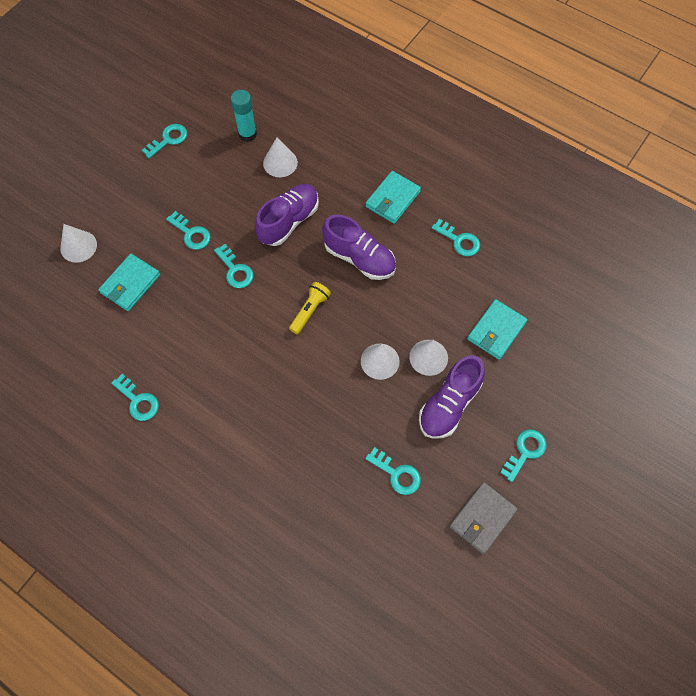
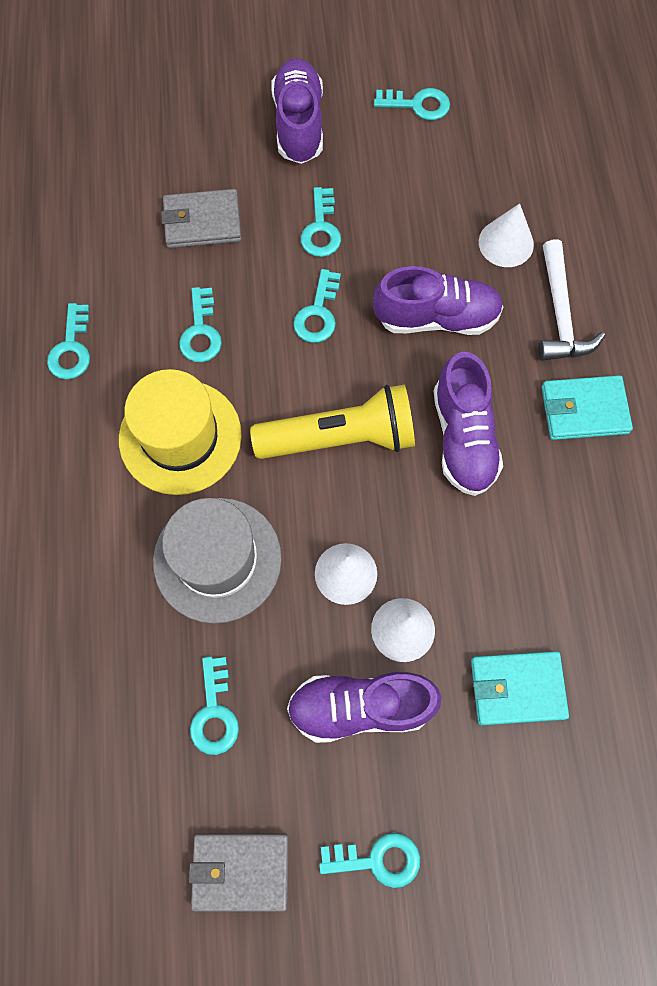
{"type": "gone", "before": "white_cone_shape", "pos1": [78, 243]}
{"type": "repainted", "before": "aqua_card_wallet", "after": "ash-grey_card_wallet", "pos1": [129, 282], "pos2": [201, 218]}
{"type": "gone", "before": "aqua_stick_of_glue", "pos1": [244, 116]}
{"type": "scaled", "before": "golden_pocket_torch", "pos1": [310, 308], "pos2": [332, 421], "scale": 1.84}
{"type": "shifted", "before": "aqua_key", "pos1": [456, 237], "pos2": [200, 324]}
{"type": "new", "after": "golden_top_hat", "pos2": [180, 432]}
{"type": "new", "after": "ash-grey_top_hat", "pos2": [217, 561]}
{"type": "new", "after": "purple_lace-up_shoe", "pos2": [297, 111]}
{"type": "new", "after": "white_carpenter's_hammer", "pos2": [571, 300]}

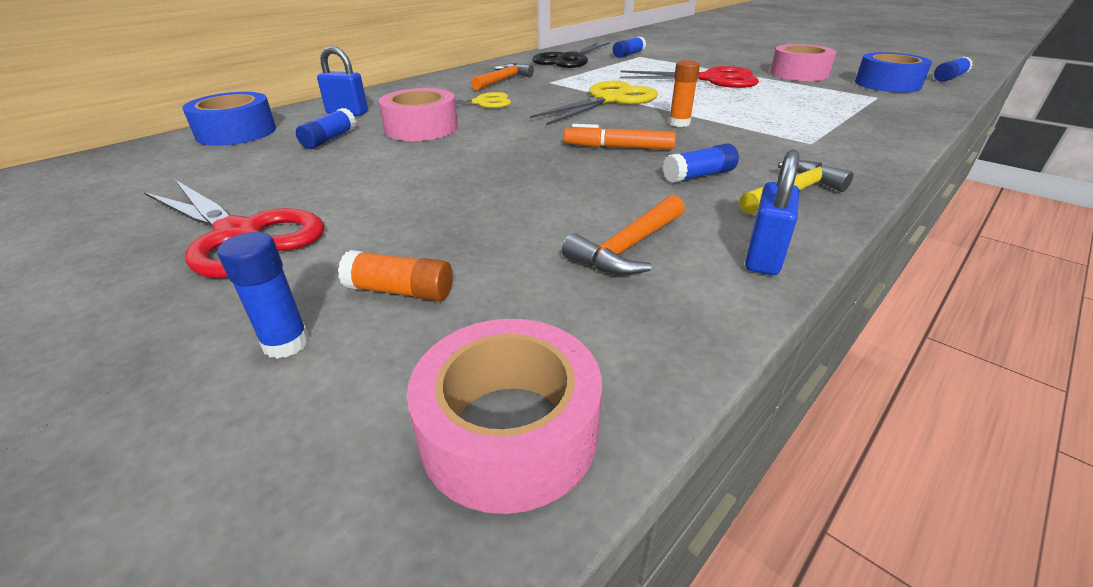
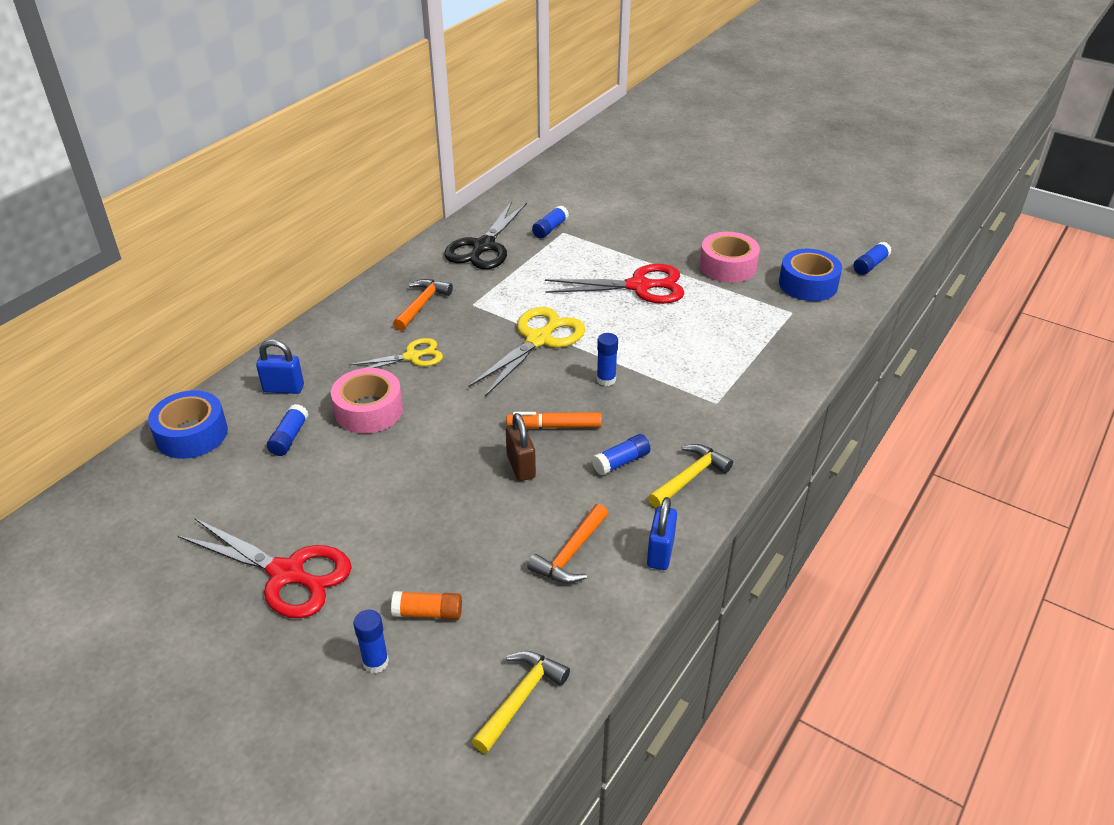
{"type": "swapped", "before": "rosy_tape", "after": "golden_carpenter's_hammer", "pos1": [504, 416], "pos2": [521, 702]}
{"type": "repainted", "before": "orange_stick_of_glue", "after": "cobalt_stick_of_glue", "pos1": [684, 93], "pos2": [607, 359]}
{"type": "new", "after": "russet_lock", "pos2": [521, 447]}

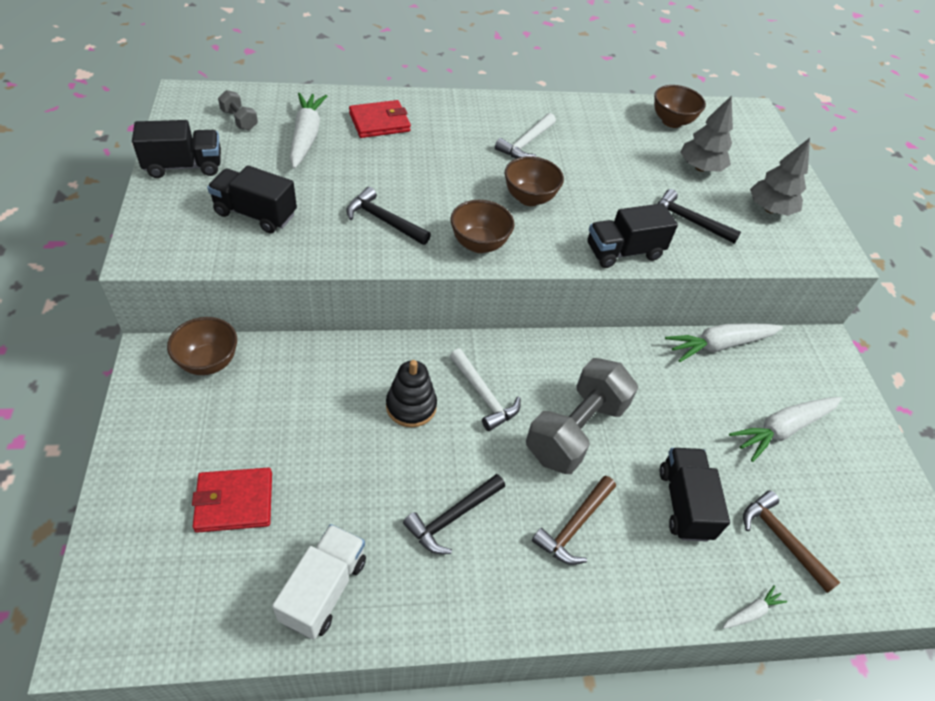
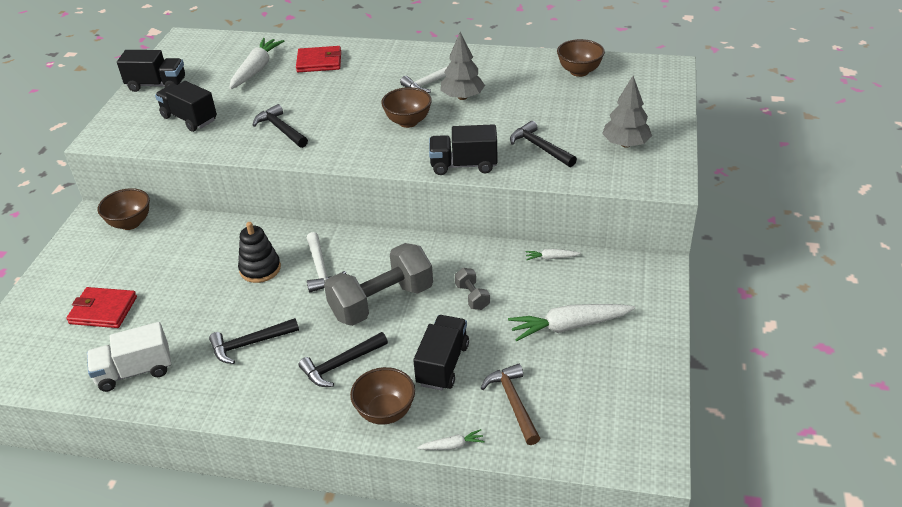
{"type": "shifted", "before": "ash-grey_dumbbell", "pos1": [238, 110], "pos2": [472, 289]}
{"type": "rotated", "before": "white_lorry", "pos1": [319, 582], "pos2": [129, 357], "turn": -150}
{"type": "shifted", "before": "russet_deep_dish", "pos1": [482, 226], "pos2": [382, 396]}
{"type": "repainted", "before": "russet_carpenter's_hammer", "after": "ebony_carpenter's_hammer", "pos1": [574, 520], "pos2": [343, 359]}
{"type": "scaled", "before": "white_root_vegetable", "pos1": [724, 342], "pos2": [553, 254], "scale": 0.47}
{"type": "shifted", "before": "ash-grey_toy_tree", "pos1": [706, 133], "pos2": [462, 66]}

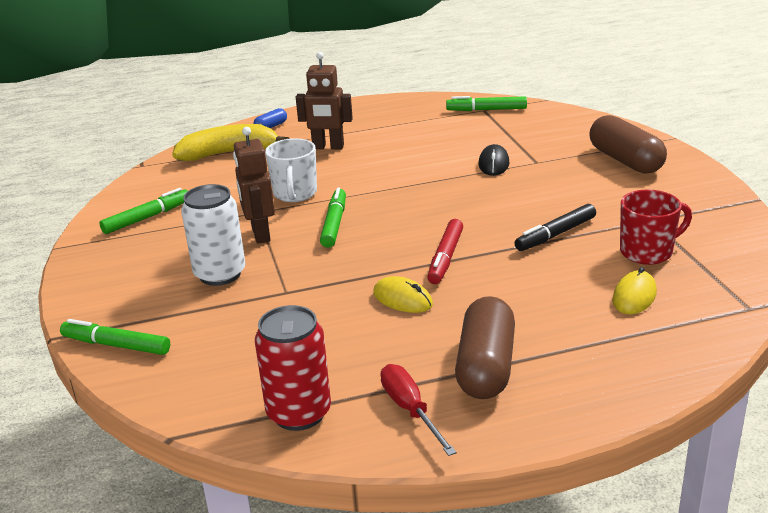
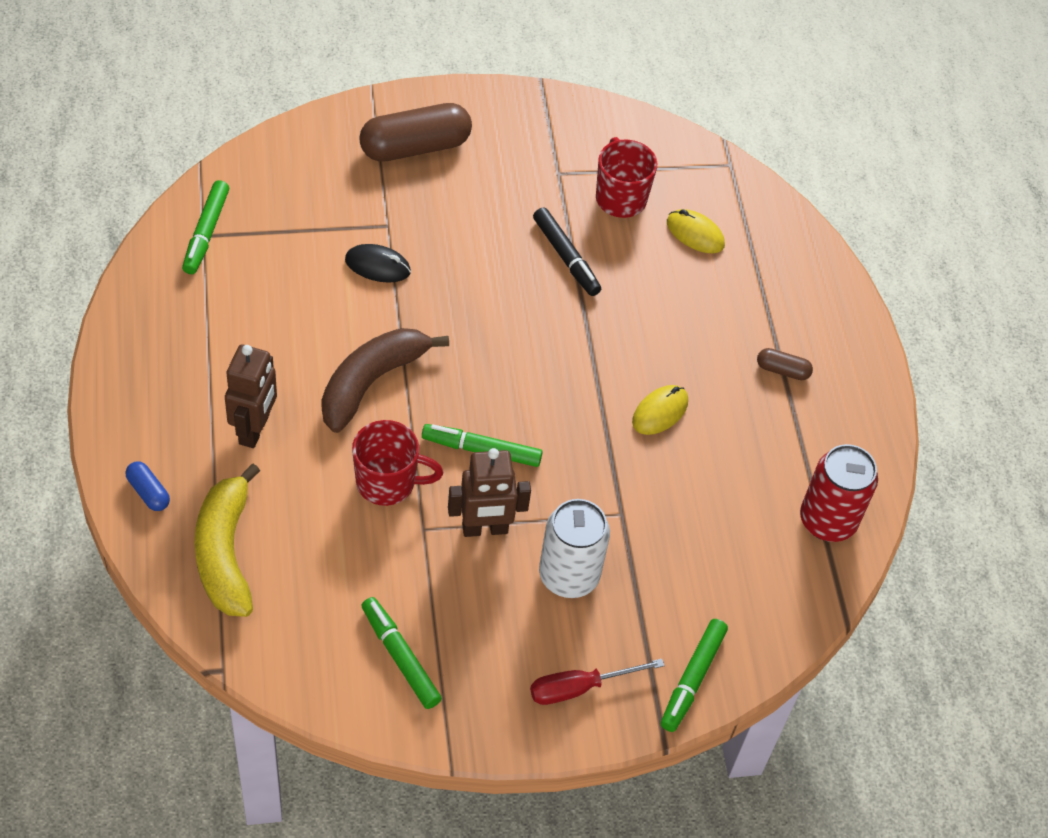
{"type": "repainted", "before": "white_tea_mug", "after": "crimson_tea_mug", "pos1": [291, 170], "pos2": [397, 463]}
{"type": "shifted", "before": "crimson_flat_screwdriver", "pos1": [418, 410], "pos2": [597, 682]}
{"type": "gone", "before": "crimson_marker_pen", "pos1": [445, 251]}
{"type": "scaled", "before": "russet_pill", "pos1": [485, 347], "pos2": [785, 364], "scale": 0.46}
{"type": "new", "after": "russet_banana_fruit", "pos2": [385, 380]}

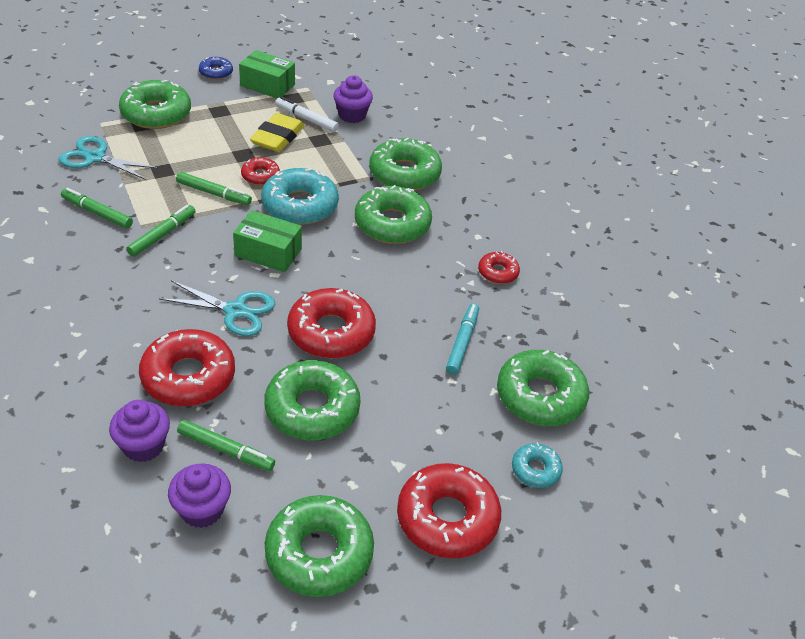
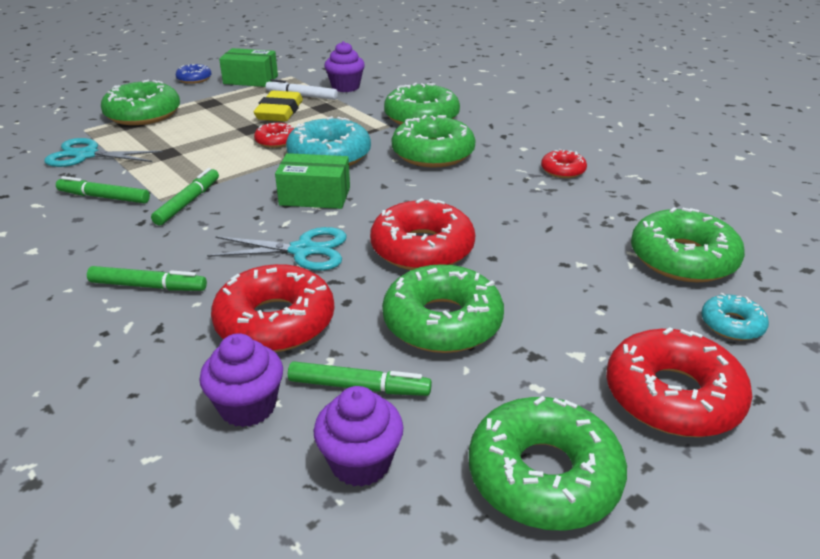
{"type": "shifted", "before": "leaf-green_marker_pen", "pos1": [214, 188], "pos2": [147, 278]}
{"type": "gone", "before": "aqua_marker_pen", "pos1": [462, 339]}

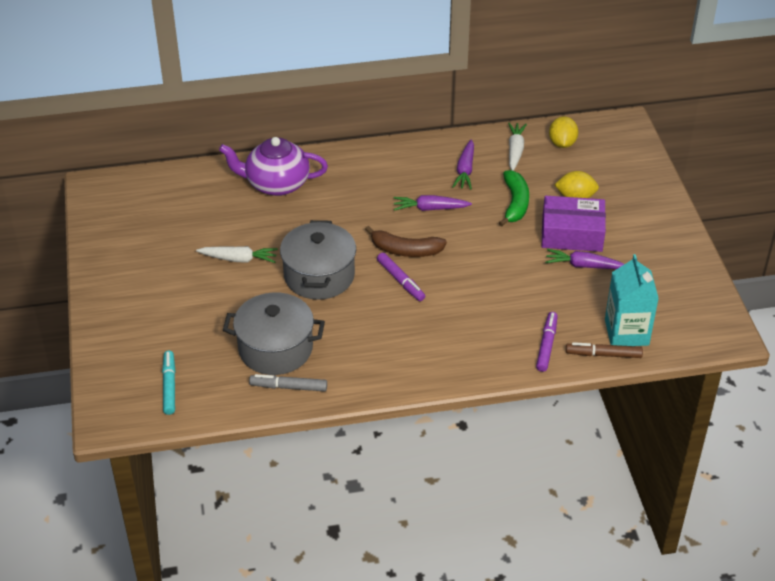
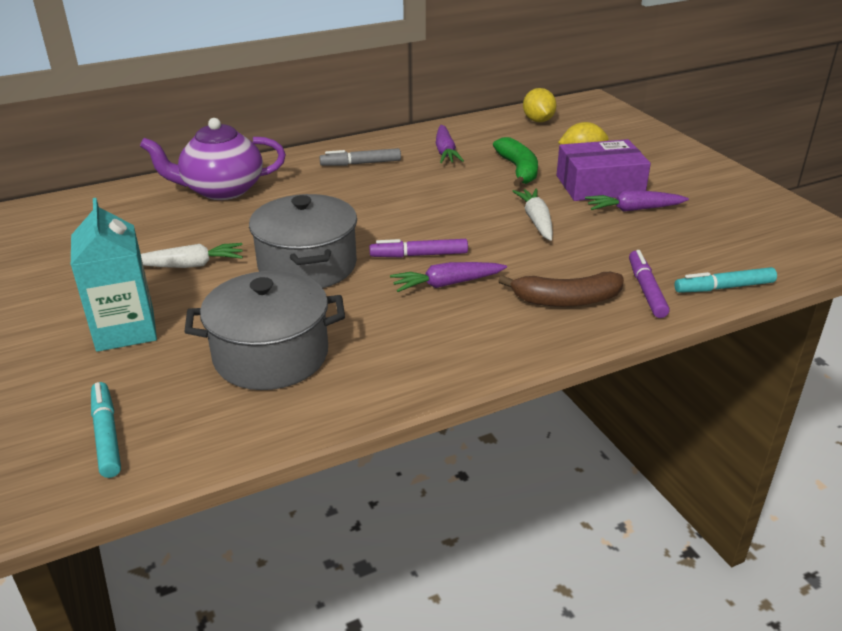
{"type": "shifted", "before": "ash-grey_marker_pen", "pos1": [288, 383], "pos2": [360, 157]}
{"type": "shifted", "before": "russet_banana_fruit", "pos1": [406, 241], "pos2": [561, 289]}
{"type": "rotated", "before": "purple_marker_pen", "pos1": [401, 277], "pos2": [418, 248], "turn": 135}
{"type": "shifted", "before": "purple_root_vegetable", "pos1": [433, 203], "pos2": [448, 277]}
{"type": "shifted", "before": "white_root_vegetable", "pos1": [517, 146], "pos2": [532, 214]}
{"type": "repainted", "before": "russet_marker_pen", "after": "aqua_marker_pen", "pos1": [604, 350], "pos2": [726, 280]}
{"type": "shifted", "before": "aqua_juice_carton", "pos1": [632, 300], "pos2": [114, 275]}

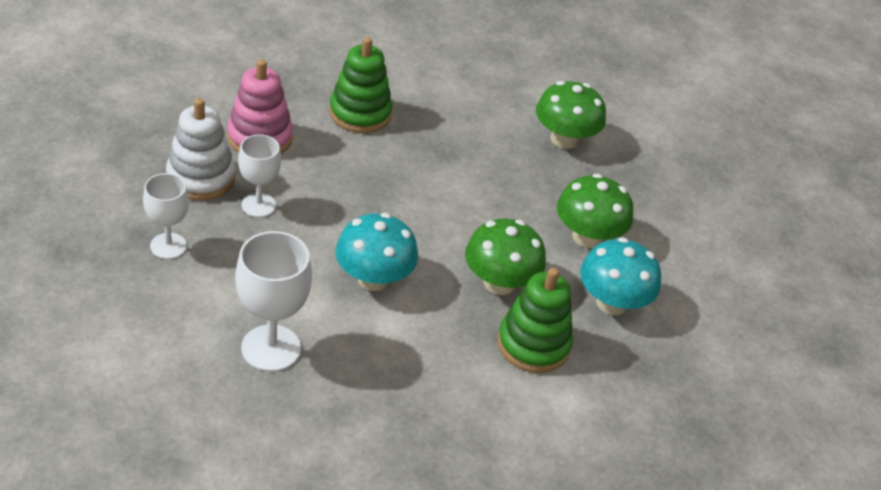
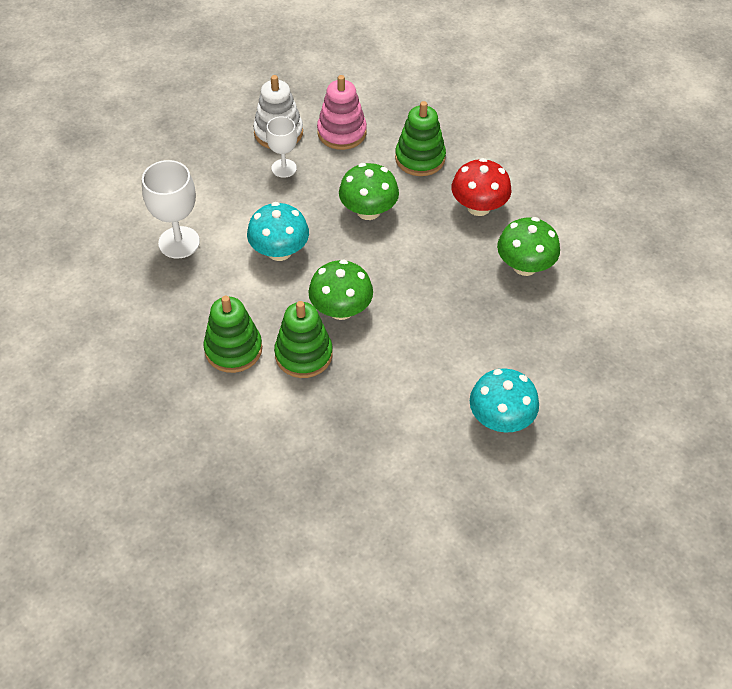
{"type": "gone", "before": "white_chalice", "pos1": [166, 216]}
{"type": "shifted", "before": "leaf-green_mushroom", "pos1": [595, 211], "pos2": [369, 191]}
{"type": "shifted", "before": "aqua_mushroom", "pos1": [620, 276], "pos2": [504, 400]}
{"type": "new", "after": "leaf-green_stacking_toy", "pos2": [232, 334]}
{"type": "new", "after": "crimson_mushroom", "pos2": [481, 187]}

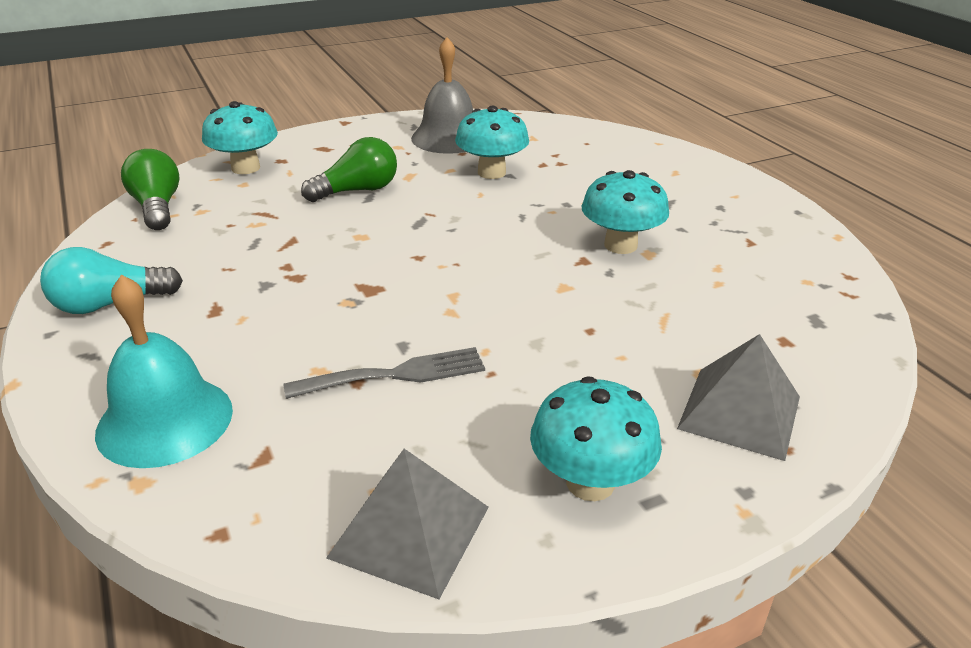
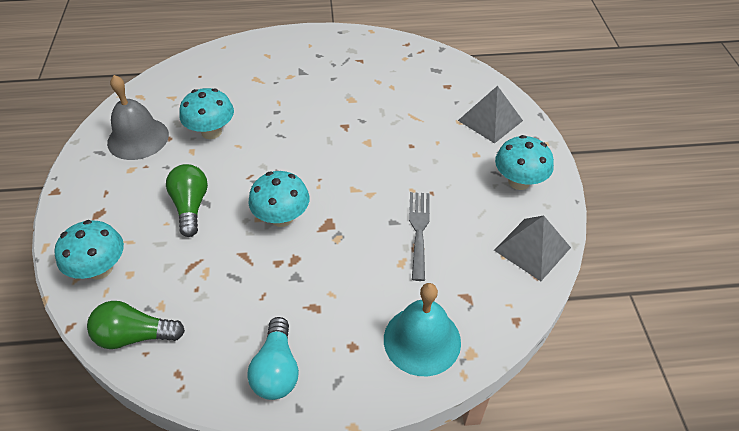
{"type": "shifted", "before": "aqua_mushroom", "pos1": [625, 212], "pos2": [278, 199]}

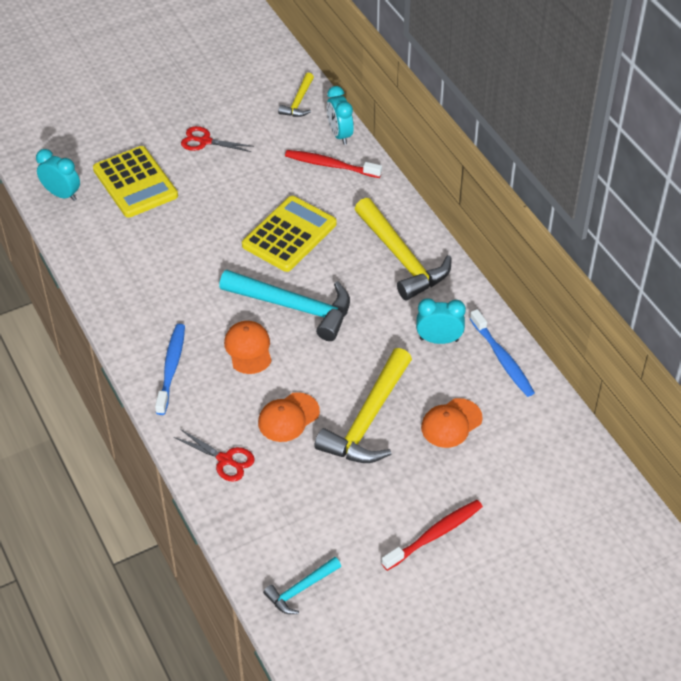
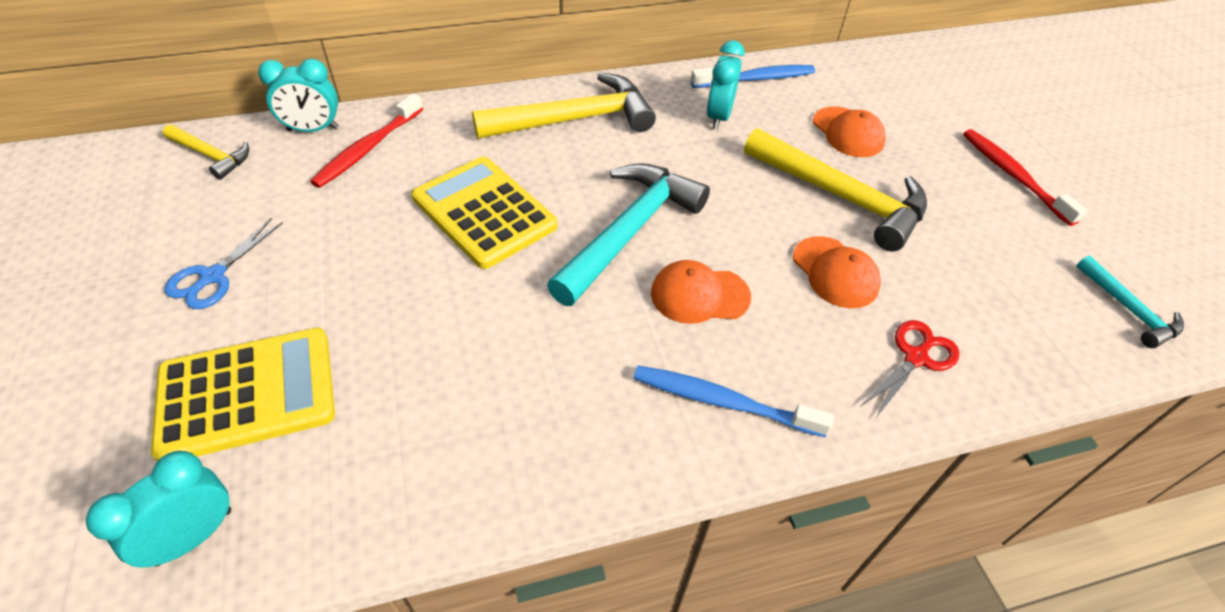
{"type": "repainted", "before": "crimson_scissors", "after": "cobalt_scissors", "pos1": [217, 139], "pos2": [224, 263]}

